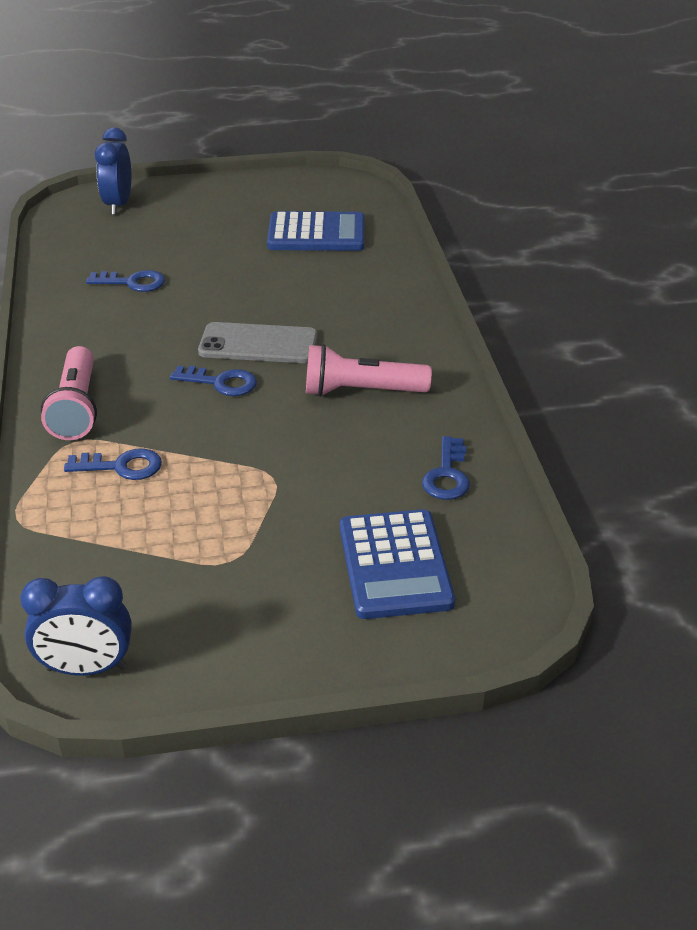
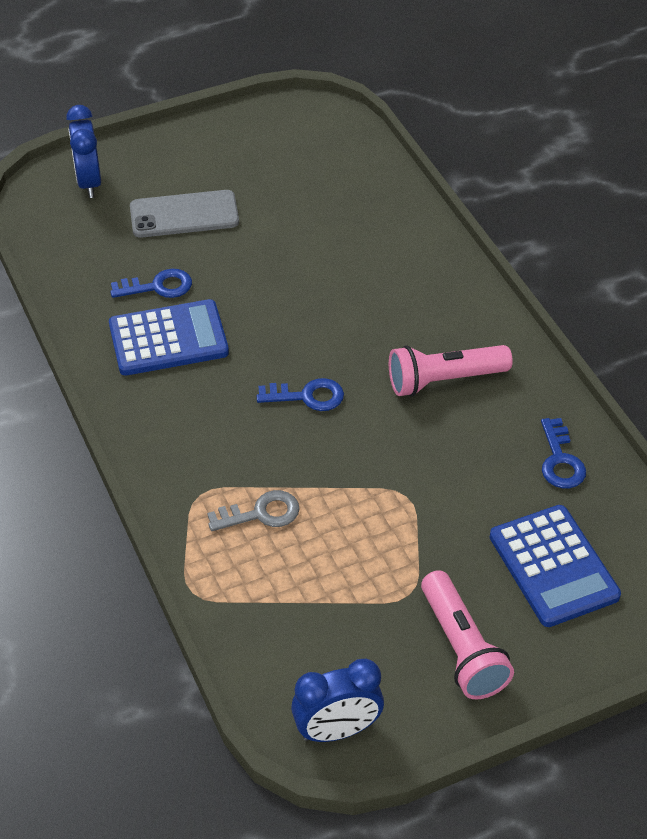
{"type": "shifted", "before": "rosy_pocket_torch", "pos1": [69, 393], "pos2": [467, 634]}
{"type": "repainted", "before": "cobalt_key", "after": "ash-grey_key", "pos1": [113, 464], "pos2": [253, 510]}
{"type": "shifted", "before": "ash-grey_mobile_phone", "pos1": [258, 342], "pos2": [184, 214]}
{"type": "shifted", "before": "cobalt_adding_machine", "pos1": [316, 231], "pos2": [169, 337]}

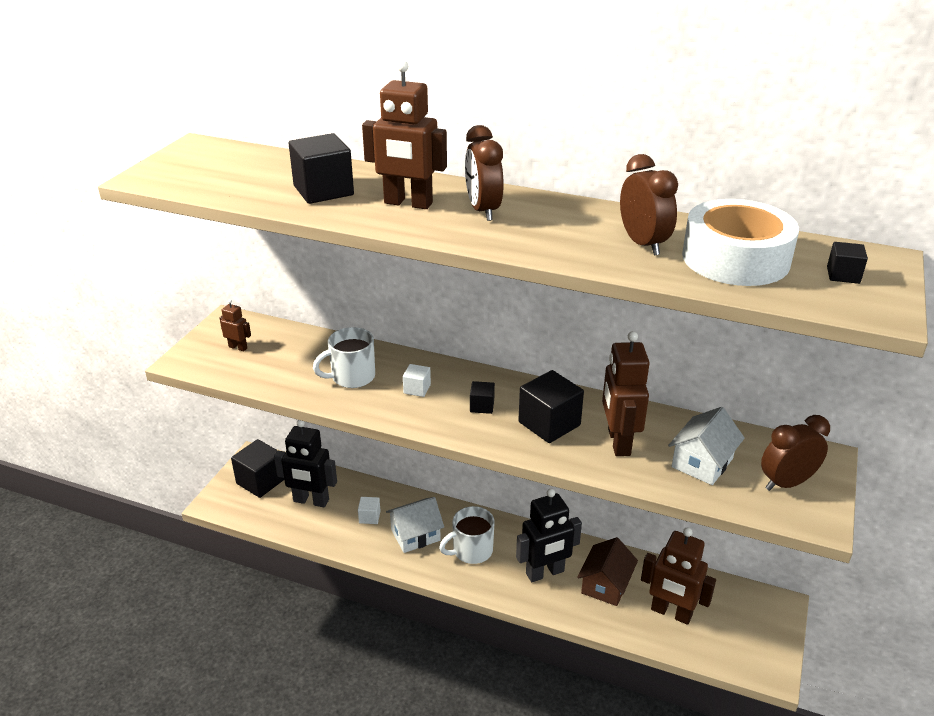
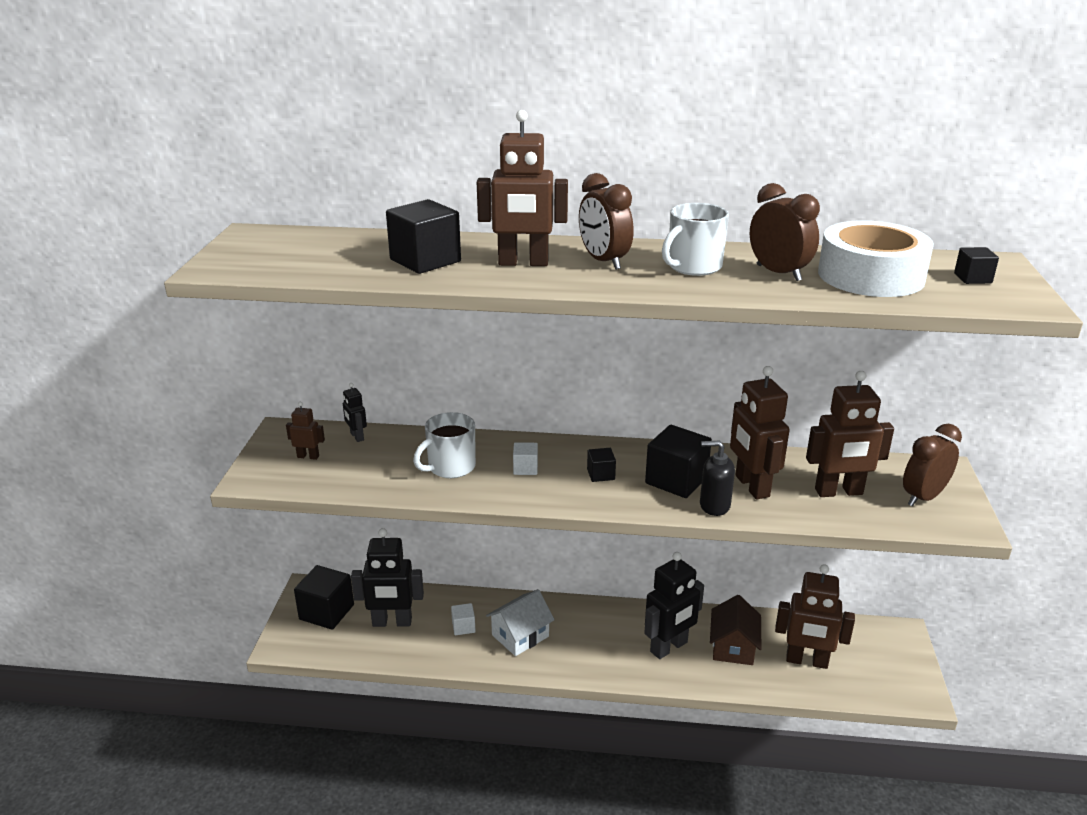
{"type": "shifted", "before": "white_tea_mug", "pos1": [467, 535], "pos2": [695, 239]}
{"type": "swapped", "before": "white_toy_house", "after": "russet_robot_figure", "pos1": [706, 446], "pos2": [850, 434]}
{"type": "new", "after": "ebony_robot_figure", "pos2": [355, 412]}
{"type": "new", "after": "ebony_soap_dispenser", "pos2": [717, 478]}

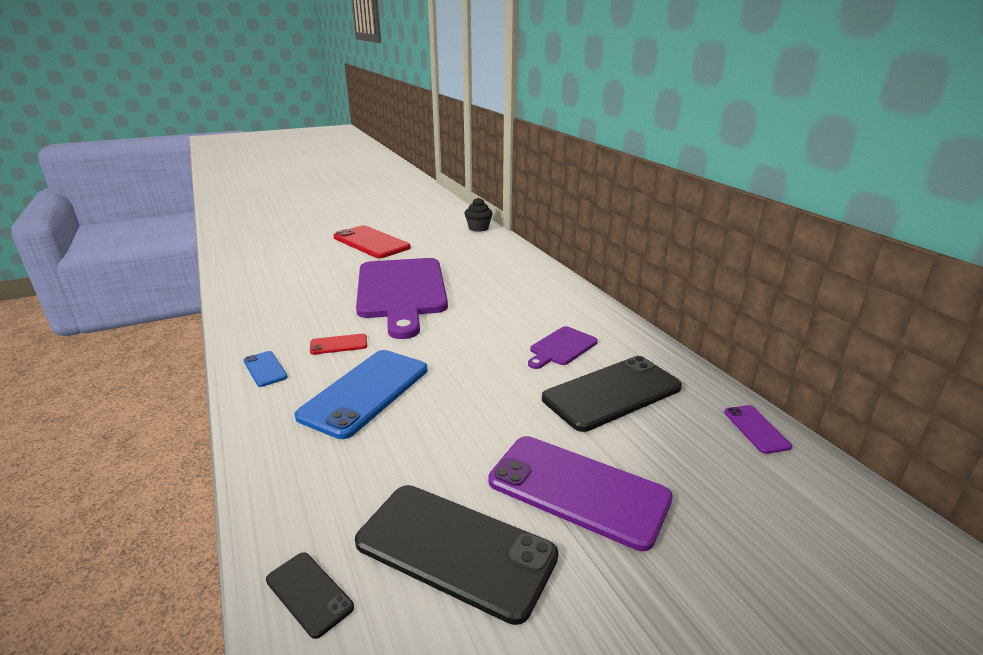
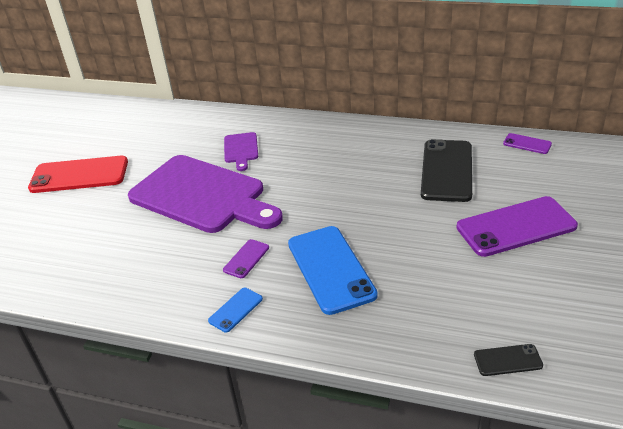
{"type": "rotated", "before": "cobalt_mobile_phone", "pos1": [265, 369], "pos2": [235, 310], "turn": -60}
{"type": "repainted", "before": "crimson_mobile_phone", "after": "purple_mobile_phone", "pos1": [338, 344], "pos2": [246, 258]}
{"type": "gone", "before": "ebony_mobile_phone", "pos1": [456, 555]}
{"type": "gone", "before": "ebony_fairy_cake", "pos1": [478, 215]}
{"type": "shifted", "before": "purple_chopping_board", "pos1": [563, 347], "pos2": [241, 151]}

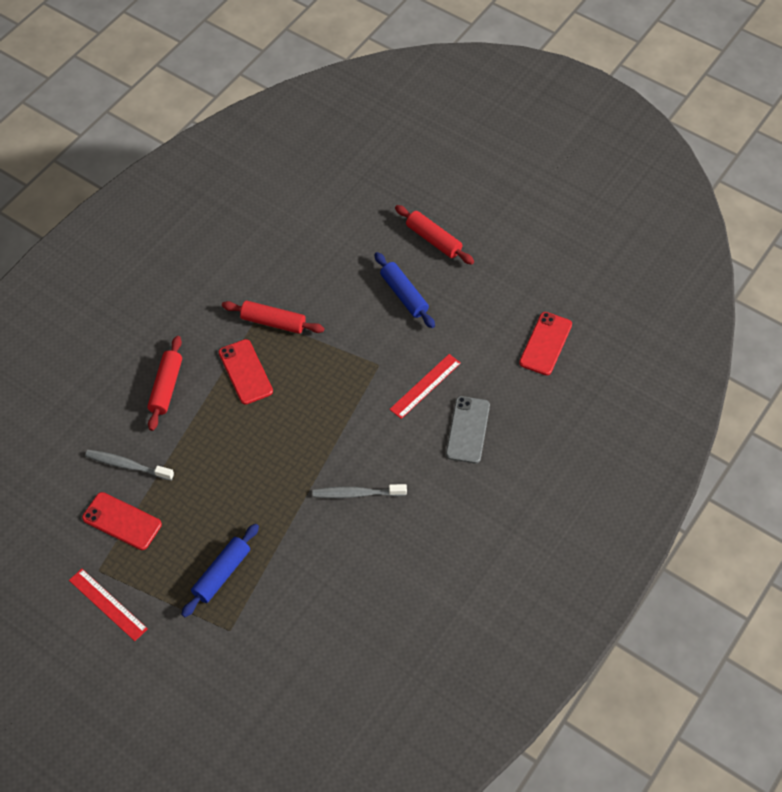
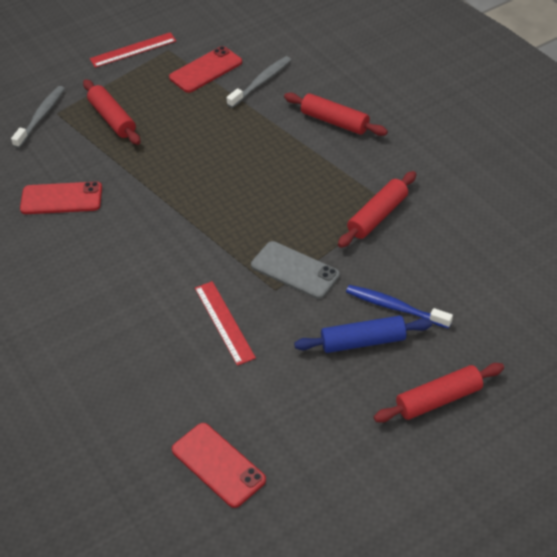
{"type": "repainted", "before": "cobalt_pastry_roller", "after": "crimson_pastry_roller", "pos1": [220, 570], "pos2": [112, 112]}
{"type": "shifted", "before": "crimson_mobile_phone", "pos1": [246, 371], "pos2": [61, 198]}
{"type": "shifted", "before": "ash-grey_tooth_brush", "pos1": [360, 491], "pos2": [38, 117]}
{"type": "shifted", "before": "ash-grey_mobile_phone", "pos1": [468, 430], "pos2": [295, 270]}
{"type": "new", "after": "cobalt_tooth_brush", "pos2": [399, 307]}

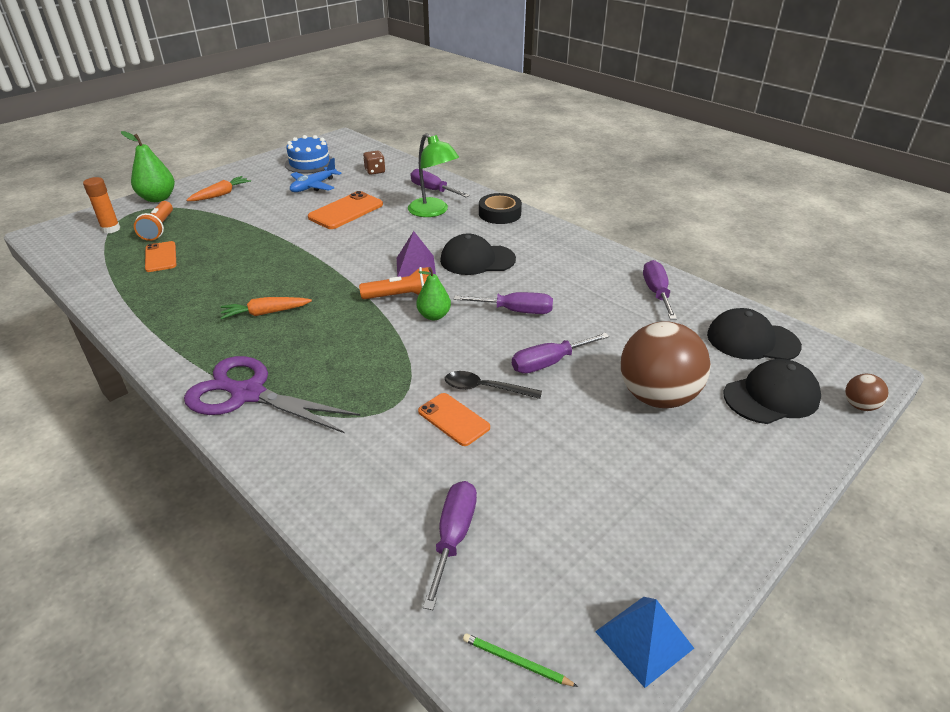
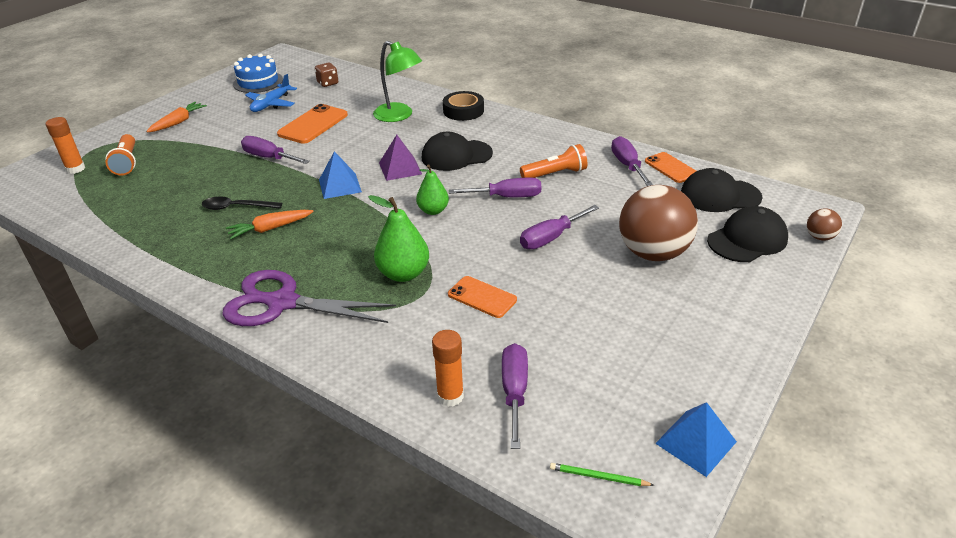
{"type": "shifted", "before": "leaf-green_pear_fruit", "pos1": [148, 166], "pos2": [398, 238]}
{"type": "shifted", "before": "orange_mobile_phone", "pos1": [160, 256], "pos2": [670, 167]}
{"type": "shifted", "before": "orange_pocket_torch", "pos1": [394, 283], "pos2": [553, 161]}
{"type": "shifted", "before": "purple_flat_screwdriver", "pos1": [440, 183], "pos2": [275, 150]}
{"type": "shifted", "before": "ebony_spoon", "pos1": [493, 385], "pos2": [242, 203]}
{"type": "new", "after": "cobalt_solid_pyramid", "pos2": [340, 175]}
{"type": "new", "after": "orange_stick_of_glue", "pos2": [448, 368]}

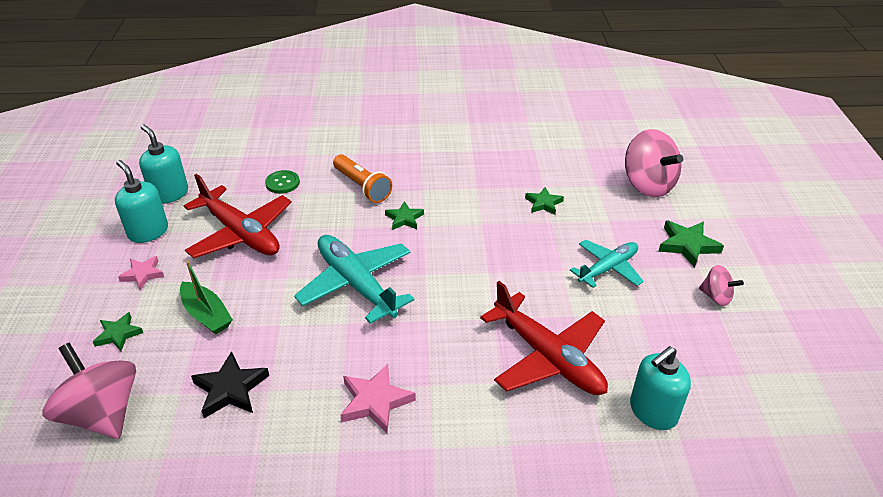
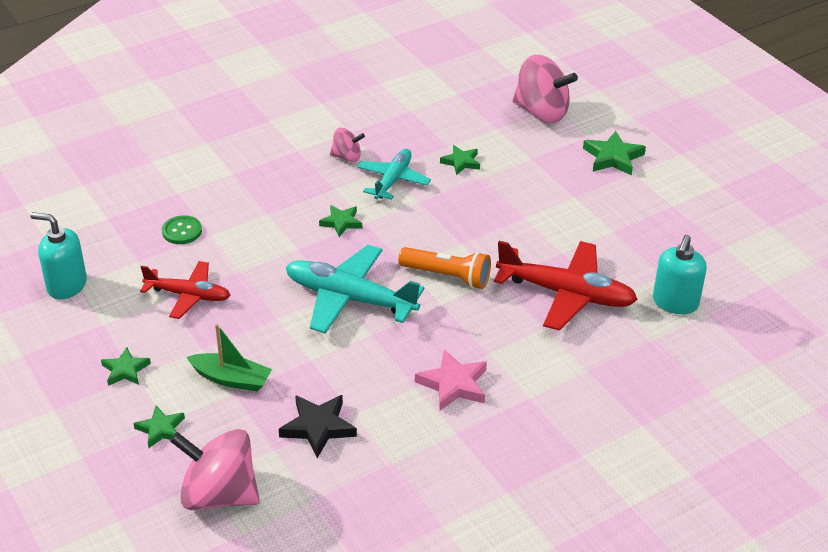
{"type": "gone", "before": "aqua_soap_dispenser", "pos1": [141, 201]}
{"type": "repainted", "before": "rosy_star", "after": "leaf-green_star", "pos1": [141, 273], "pos2": [126, 366]}
{"type": "scaled", "before": "crimson_plane", "pos1": [238, 216], "pos2": [185, 290], "scale": 0.63}
{"type": "shifted", "before": "orange_pocket_torch", "pos1": [362, 178], "pos2": [444, 268]}
{"type": "shifted", "before": "aqua_plane", "pos1": [607, 264], "pos2": [394, 174]}
{"type": "shifted", "before": "rosy_toy_top", "pos1": [721, 285], "pos2": [347, 145]}

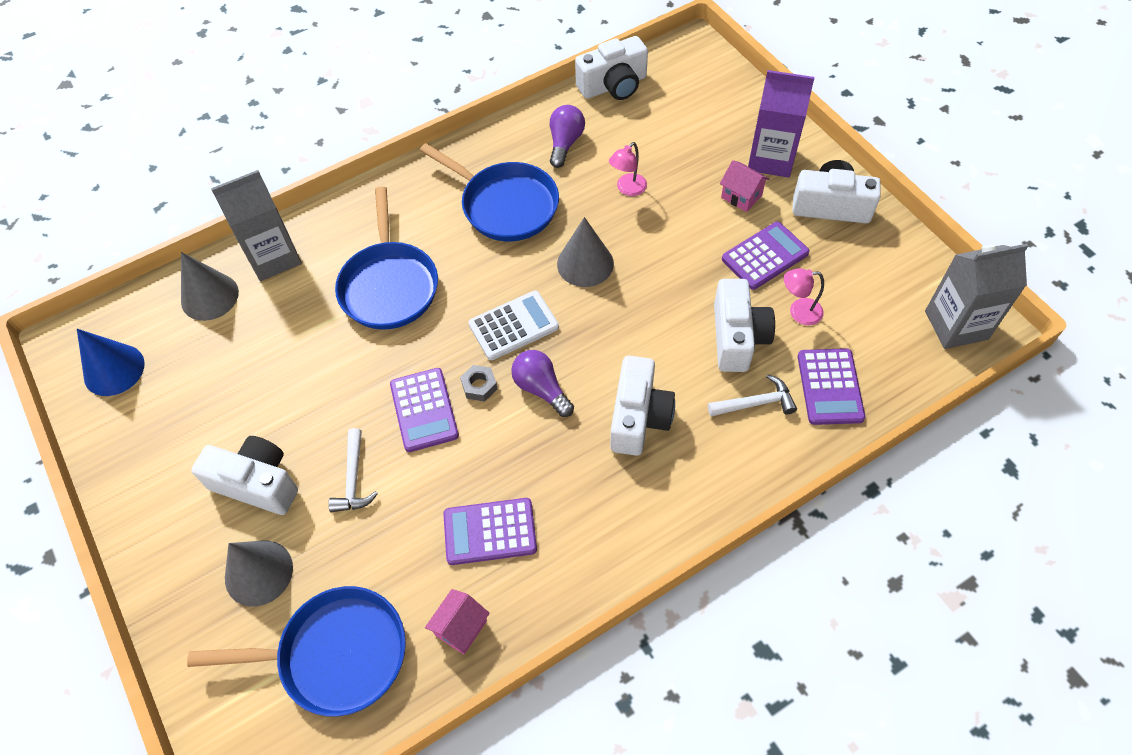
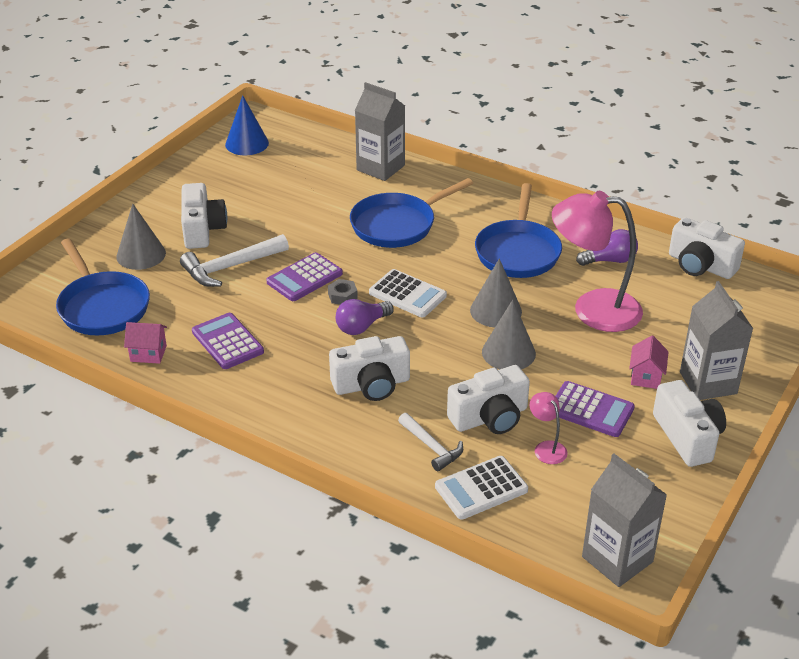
{"type": "shifted", "before": "ash-grey_cone_shape", "pos1": [210, 286], "pos2": [509, 334]}
{"type": "scaled", "before": "white_carpenter's_hammer", "pos1": [353, 470], "pos2": [234, 260], "scale": 1.58}
{"type": "rotated", "before": "purple_bulb", "pos1": [542, 383], "pos2": [365, 317], "turn": -150}
{"type": "scaled", "before": "rosy_desk_lamp", "pos1": [628, 169], "pos2": [597, 261], "scale": 2.33}
{"type": "repainted", "before": "purple_juice_carton", "after": "ash-grey_juice_carton", "pos1": [781, 124], "pos2": [716, 340]}
{"type": "repainted", "before": "purple_adding_machine", "after": "white_adding_machine", "pos1": [831, 386], "pos2": [481, 488]}

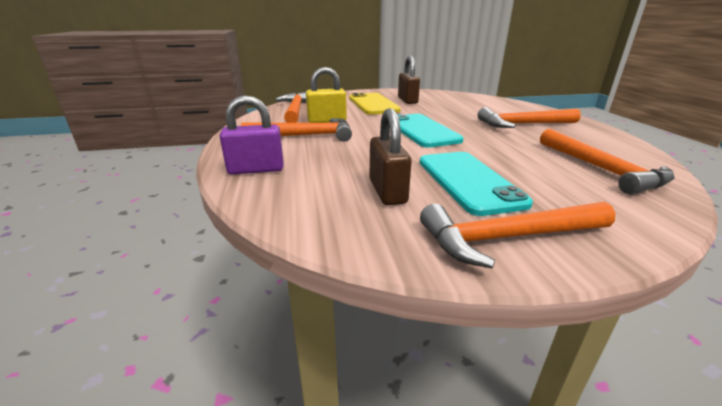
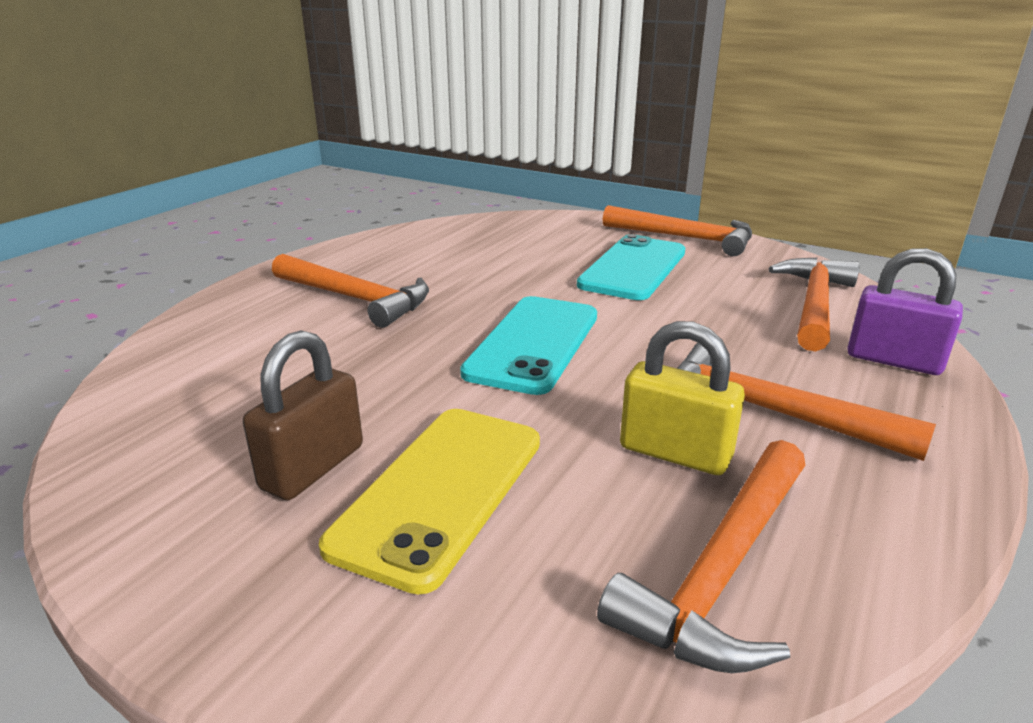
{"type": "gone", "before": "russet_lock", "pos1": [391, 157]}
{"type": "shifted", "before": "orange_carpenter's_hammer", "pos1": [607, 162], "pos2": [814, 305]}

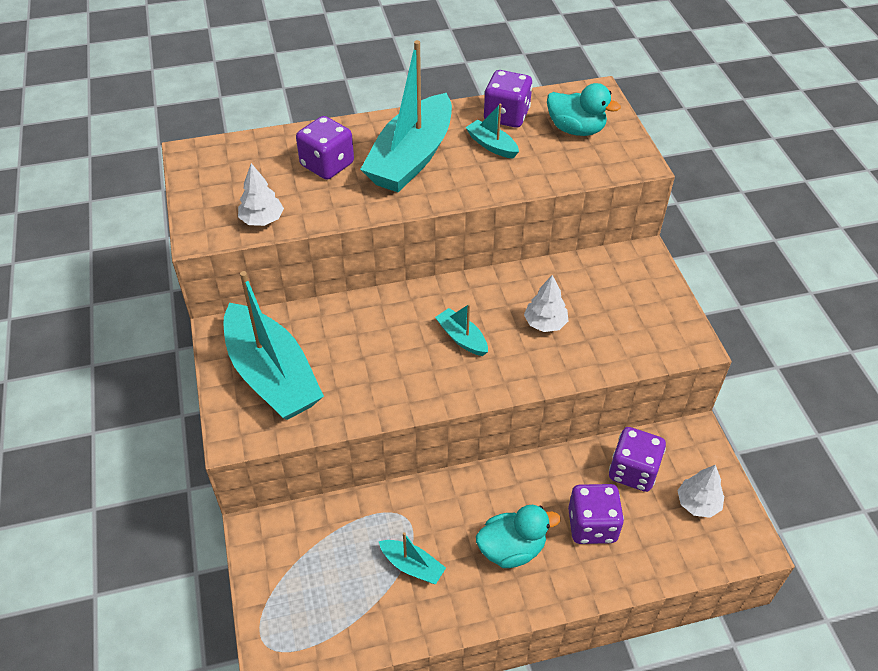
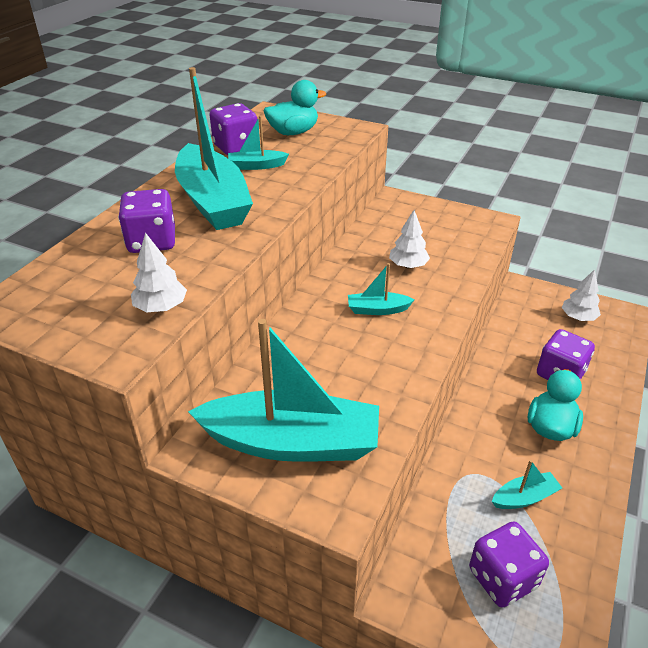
{"type": "shifted", "before": "purple_game_die", "pos1": [637, 459], "pos2": [509, 564]}

